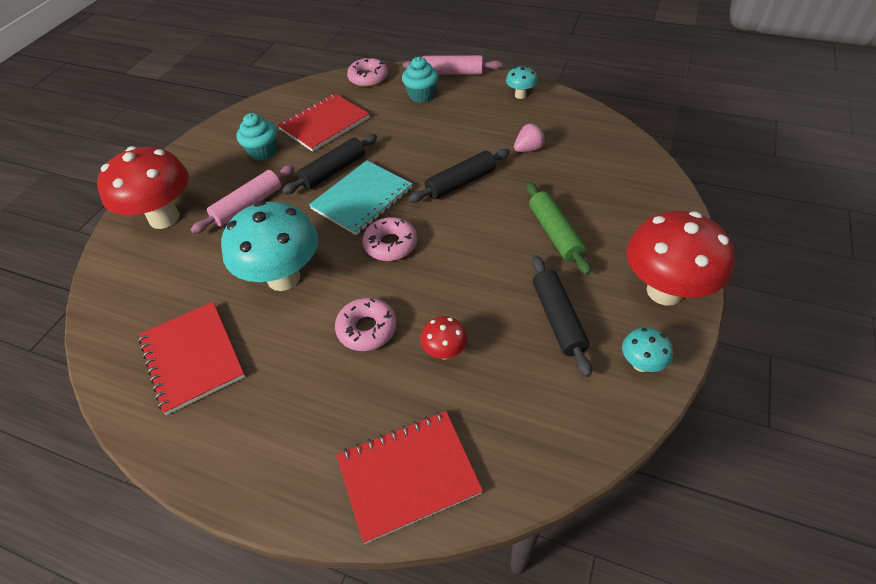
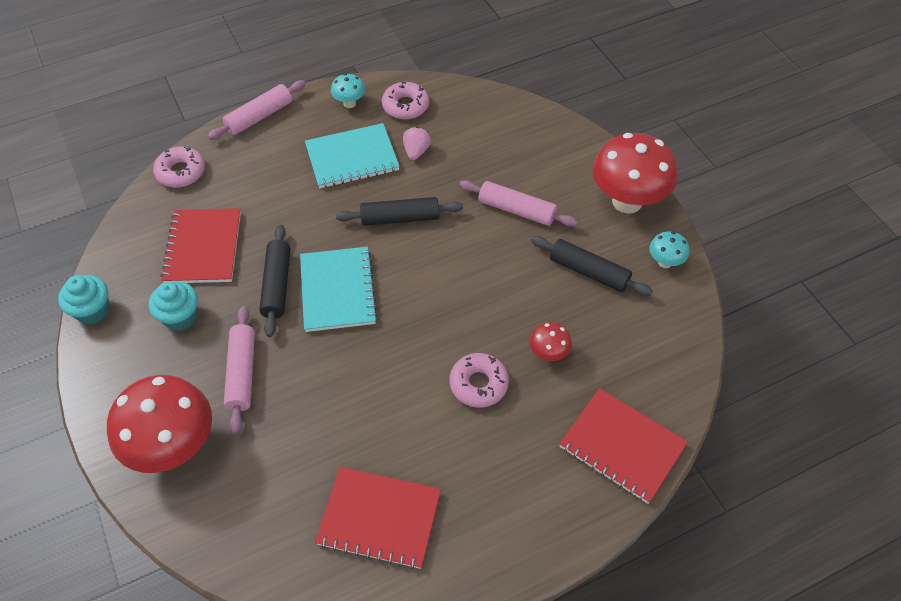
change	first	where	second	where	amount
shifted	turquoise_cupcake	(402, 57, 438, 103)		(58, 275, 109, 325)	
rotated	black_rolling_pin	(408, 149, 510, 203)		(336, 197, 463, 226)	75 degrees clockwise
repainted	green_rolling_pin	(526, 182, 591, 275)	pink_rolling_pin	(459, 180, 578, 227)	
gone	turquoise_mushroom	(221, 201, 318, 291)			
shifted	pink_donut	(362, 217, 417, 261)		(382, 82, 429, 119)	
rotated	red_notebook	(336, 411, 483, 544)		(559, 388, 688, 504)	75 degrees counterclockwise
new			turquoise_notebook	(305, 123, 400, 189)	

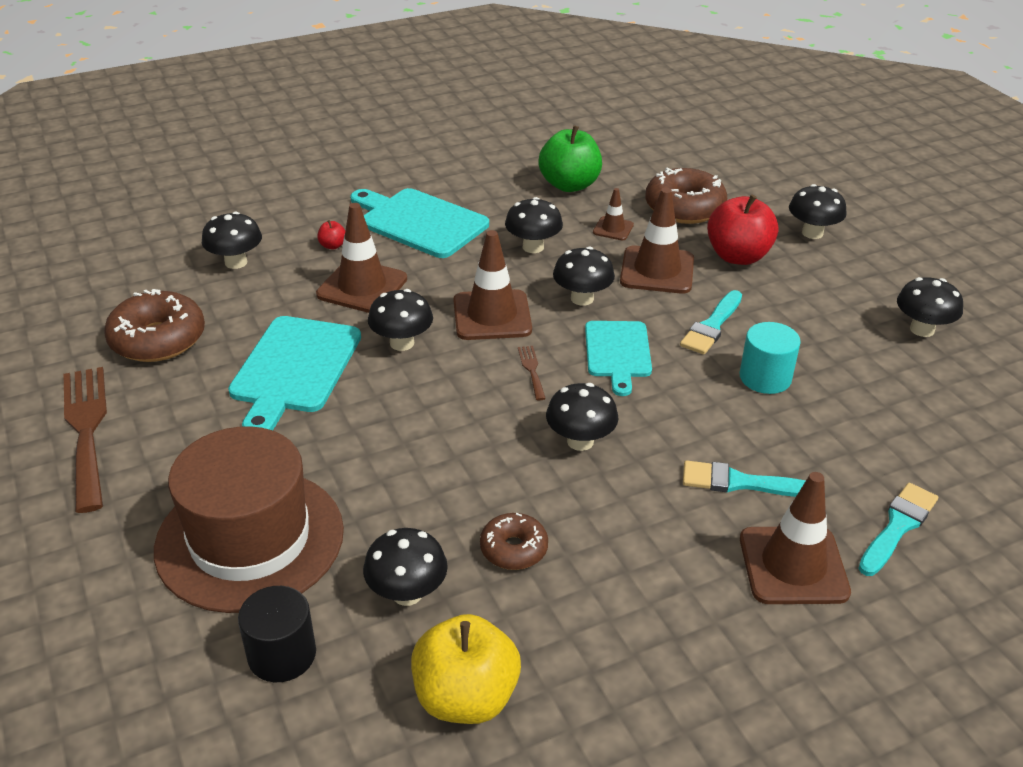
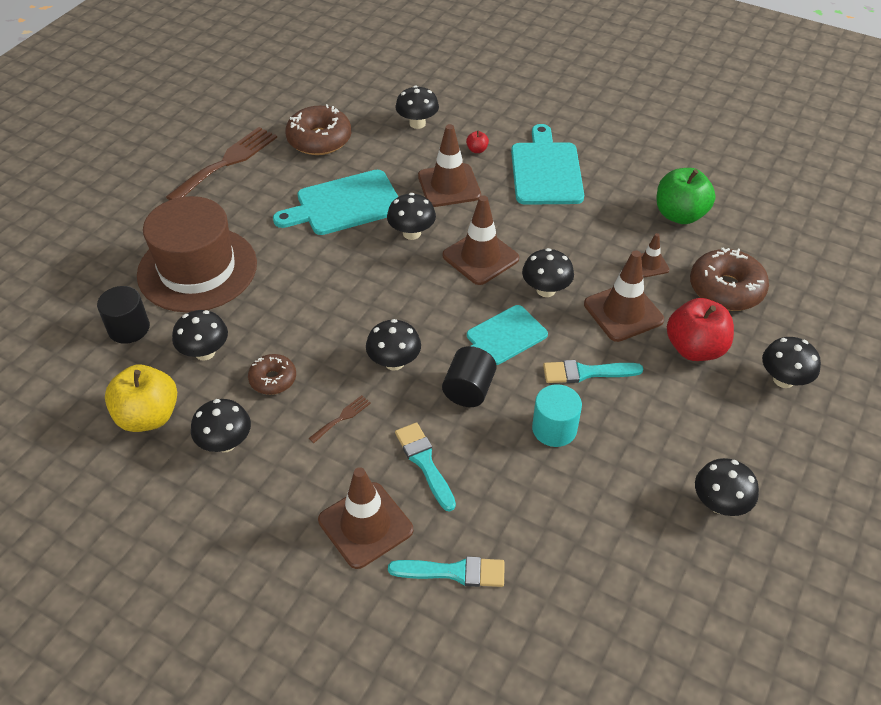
change	first	where	second	where	amount
shifted	black_mushroom	(505, 197, 563, 253)		(191, 399, 251, 453)	
shifted	brown_fork	(518, 346, 546, 400)		(309, 395, 371, 443)	
new			black_cylinder	(442, 346, 497, 407)	

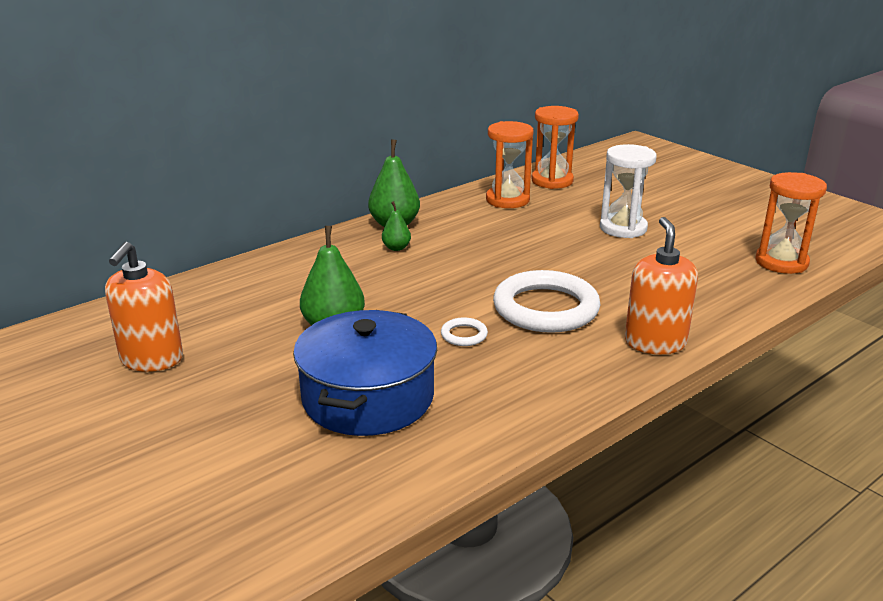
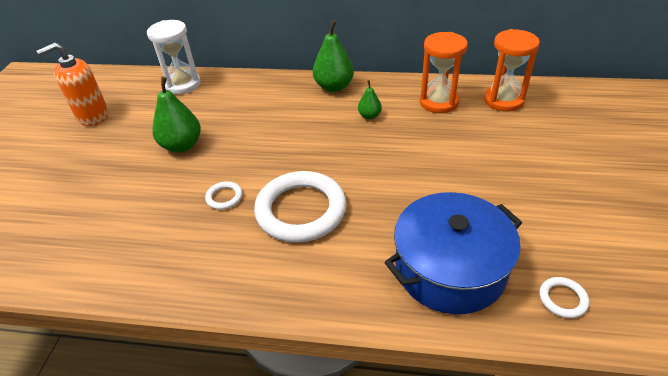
change	first	where	second	where	amount
shifted	white_hourglass	(600, 144, 657, 238)		(147, 20, 201, 94)	
swapped	orange_hourglass	(755, 172, 827, 274)	white_ring	(539, 277, 589, 318)	
shifted	green_pear	(382, 201, 411, 251)		(358, 80, 382, 119)	
gone	orange_soap_dispenser	(625, 217, 698, 354)			
shifted	blue_pot	(293, 310, 437, 436)		(385, 192, 522, 314)	

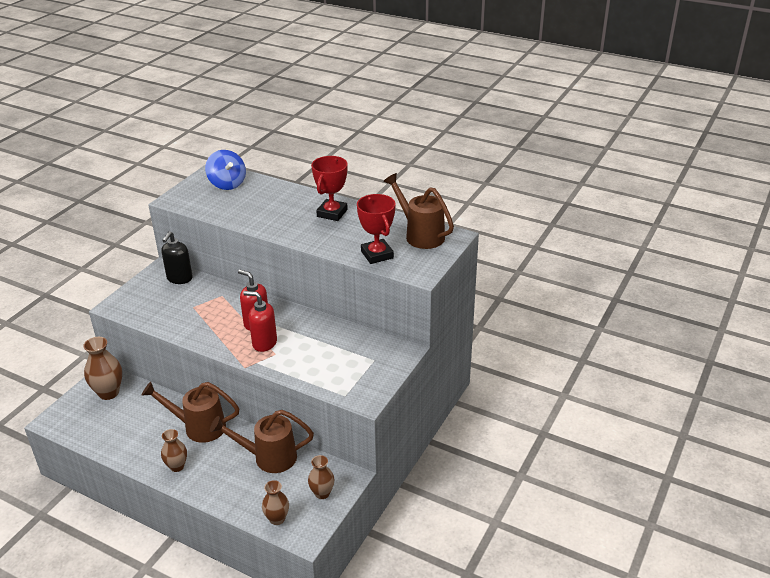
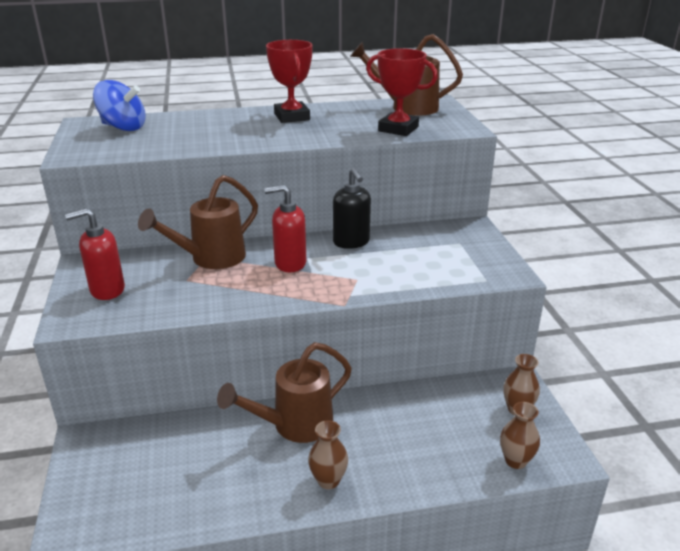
change	first	where	second	where	amount
shifted	black_soap_dispenser	(161, 231, 193, 284)		(333, 168, 371, 249)	
shifted	red_soap_dispenser	(243, 291, 277, 352)		(65, 208, 125, 300)	
gone	brown_vase	(83, 337, 122, 400)			
shifted	brown_watering_can	(210, 410, 314, 473)		(138, 175, 258, 269)	

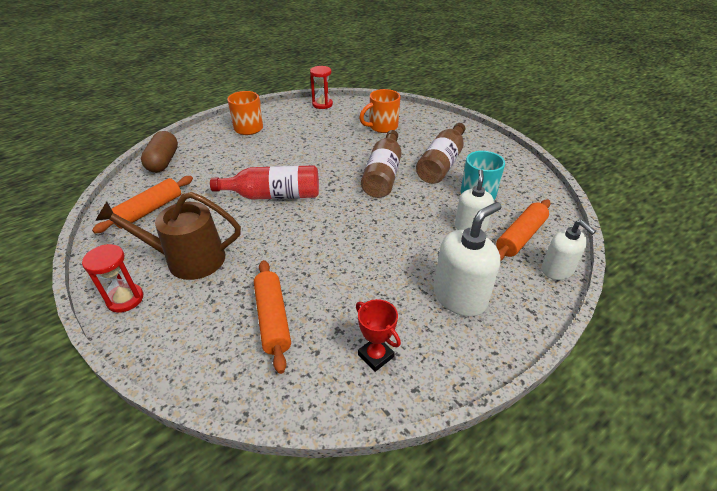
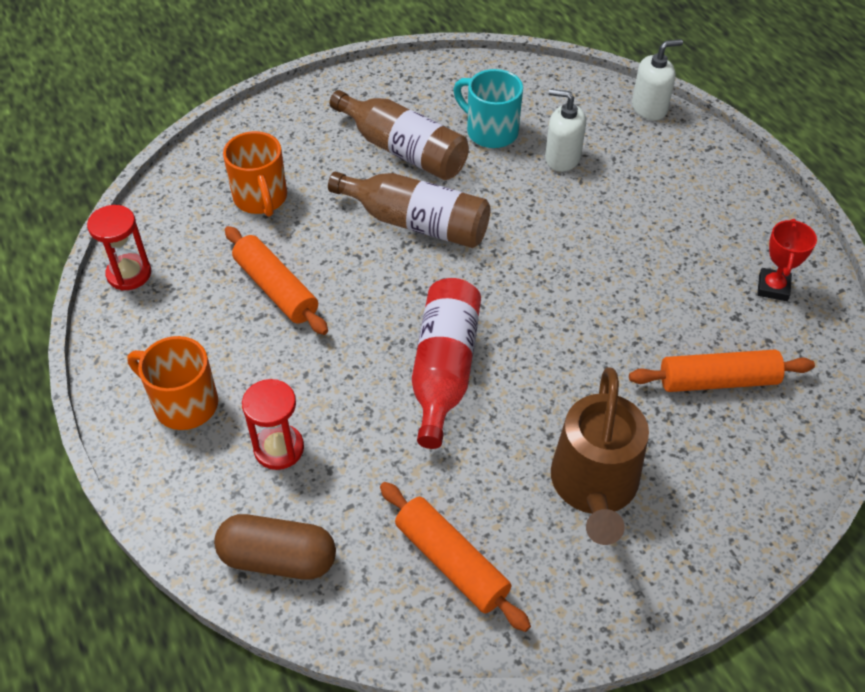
change	first	where	second	where	amount
shifted	orange_rolling_pin	(496, 199, 551, 261)		(225, 226, 328, 335)	
gone	white_soap_dispenser	(434, 202, 501, 317)			
shifted	red_hourglass	(82, 244, 143, 313)		(242, 379, 304, 470)	
rotated	red_trophy	(356, 299, 401, 372)		(757, 219, 817, 301)	45 degrees counterclockwise

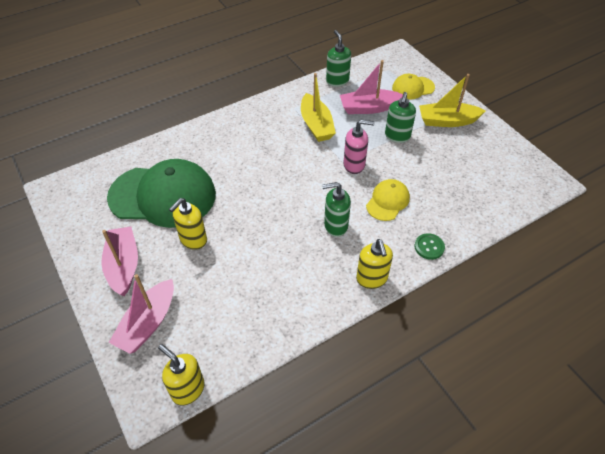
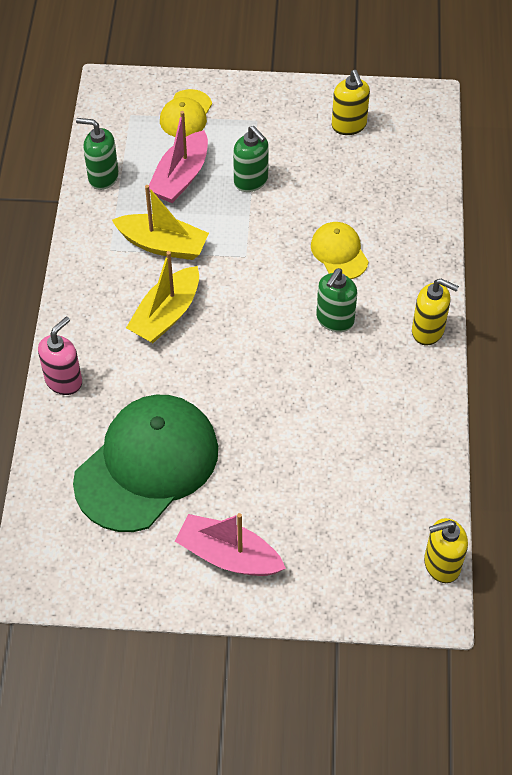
change	first	where	second	where	amount
shifted	yellow_boat	(419, 74, 485, 127)		(126, 251, 199, 343)	
shifted	pink_soap_dispenser	(343, 120, 375, 174)		(38, 316, 82, 395)	
shifted	yellow_soap_dispenser	(169, 198, 207, 250)		(332, 70, 370, 135)	
gone	green_button	(415, 233, 445, 260)			
gone	pink_boat	(109, 274, 174, 354)			

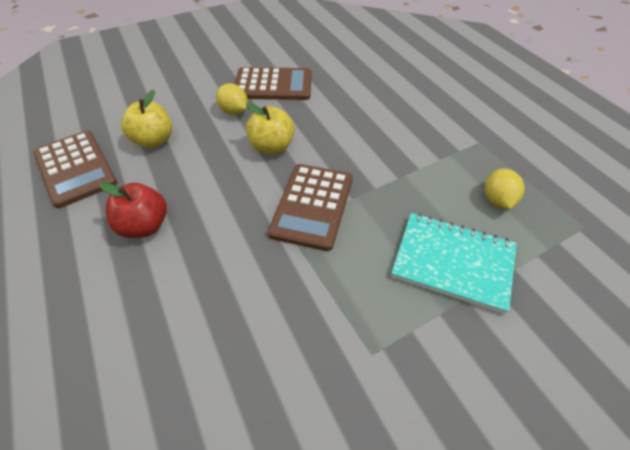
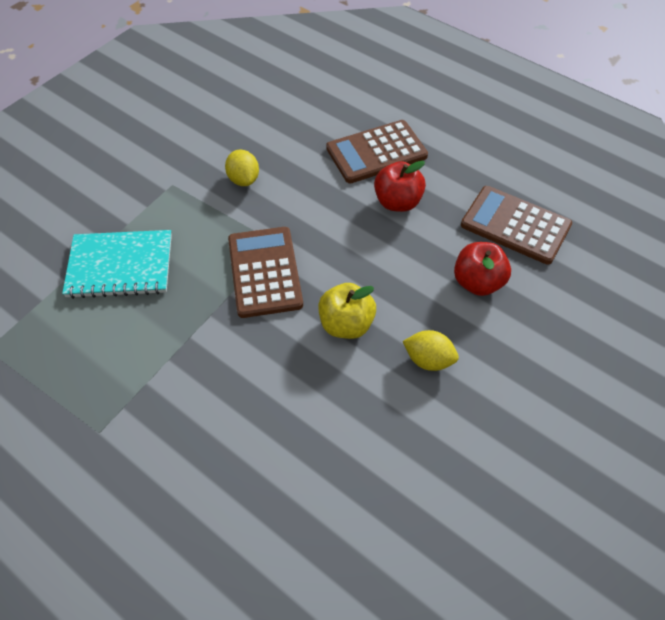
change	first	where	second	where	amount
shifted	brown_calculator	(235, 67, 312, 100)		(326, 120, 428, 183)	
repainted	yellow_apple	(121, 90, 172, 148)	red_apple	(454, 242, 511, 296)	
shifted	yellow_lemon	(485, 169, 525, 209)		(225, 150, 259, 186)	

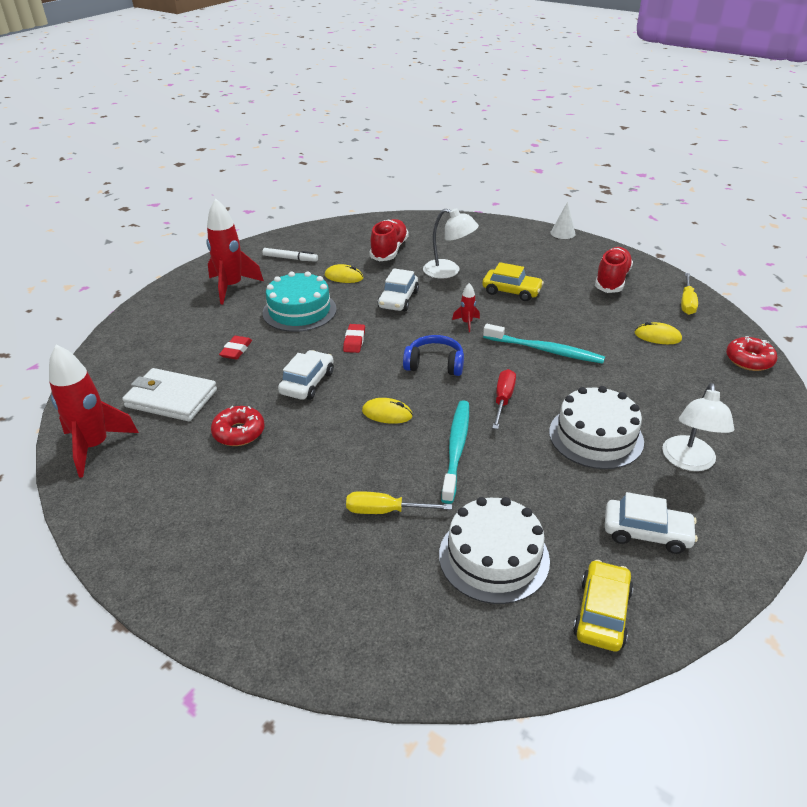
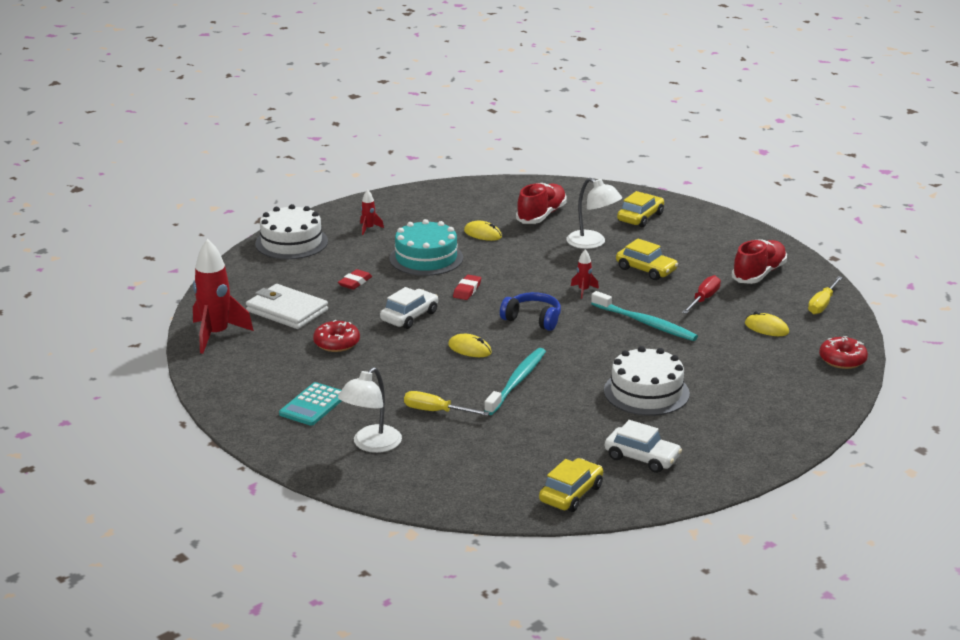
change	first	where	second	where	amount
scaled	red_rocket	(206, 198, 264, 304)		(360, 190, 384, 235)	x0.46
gone	white_cone	(551, 202, 575, 239)			
gone	white_marker	(262, 248, 318, 262)			
gone	white_car	(378, 268, 419, 311)			
shifted	red_screwdriver	(492, 369, 516, 429)		(682, 275, 721, 314)	
shifted	white_lamp	(662, 383, 734, 471)		(338, 367, 402, 453)	
shifted	white_cake	(439, 497, 550, 604)		(255, 204, 328, 259)	
new			yellow_car	(617, 191, 664, 227)	
new			turquoise_calculator	(279, 382, 341, 426)	

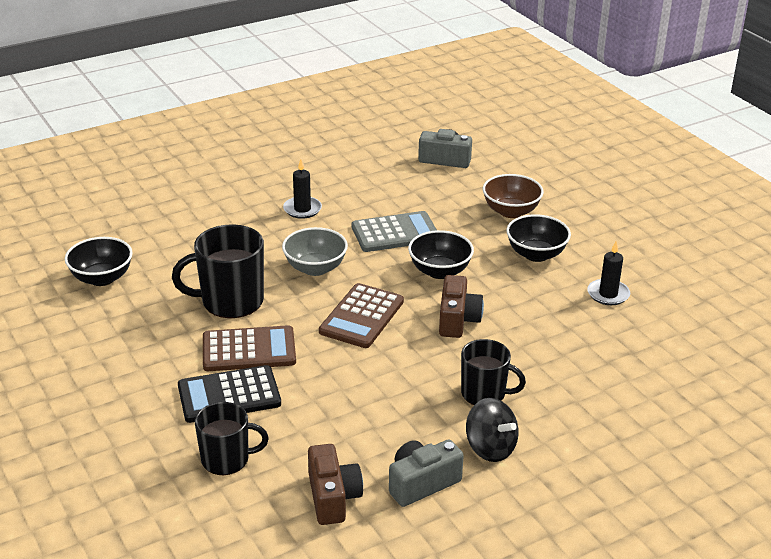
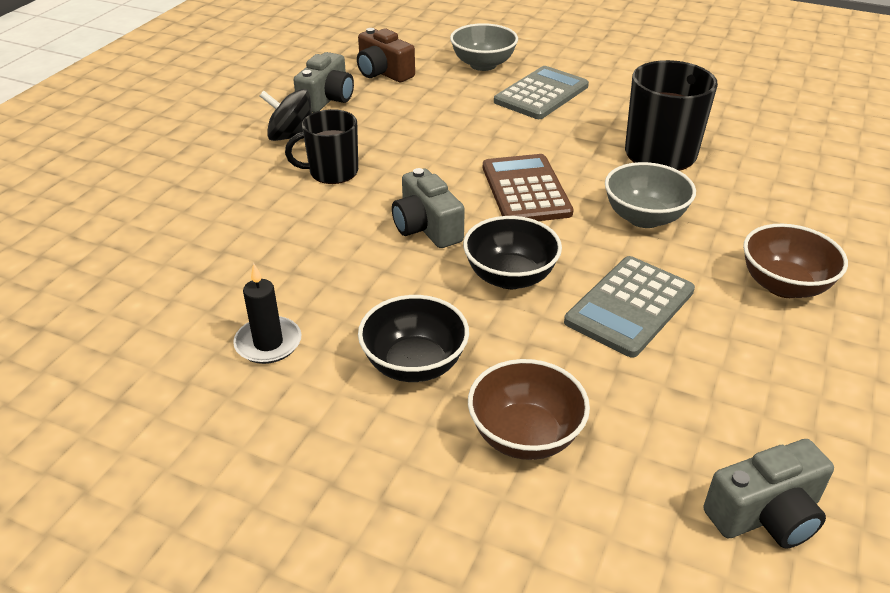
change	first	where	second	where	amount
swapped	black_candle	(283, 159, 322, 219)	brown_bowl	(743, 224, 848, 298)	
gone	black_bowl	(65, 237, 133, 286)			
repainted	brown_camera	(439, 275, 484, 338)	grey_camera	(392, 168, 465, 248)	
gone	brown_calculator	(203, 325, 296, 371)			
repainted	black_calculator	(178, 365, 281, 423)	grey_calculator	(494, 66, 589, 119)	
swapped	black_mug	(195, 402, 269, 475)	grey_bowl	(450, 23, 518, 71)	

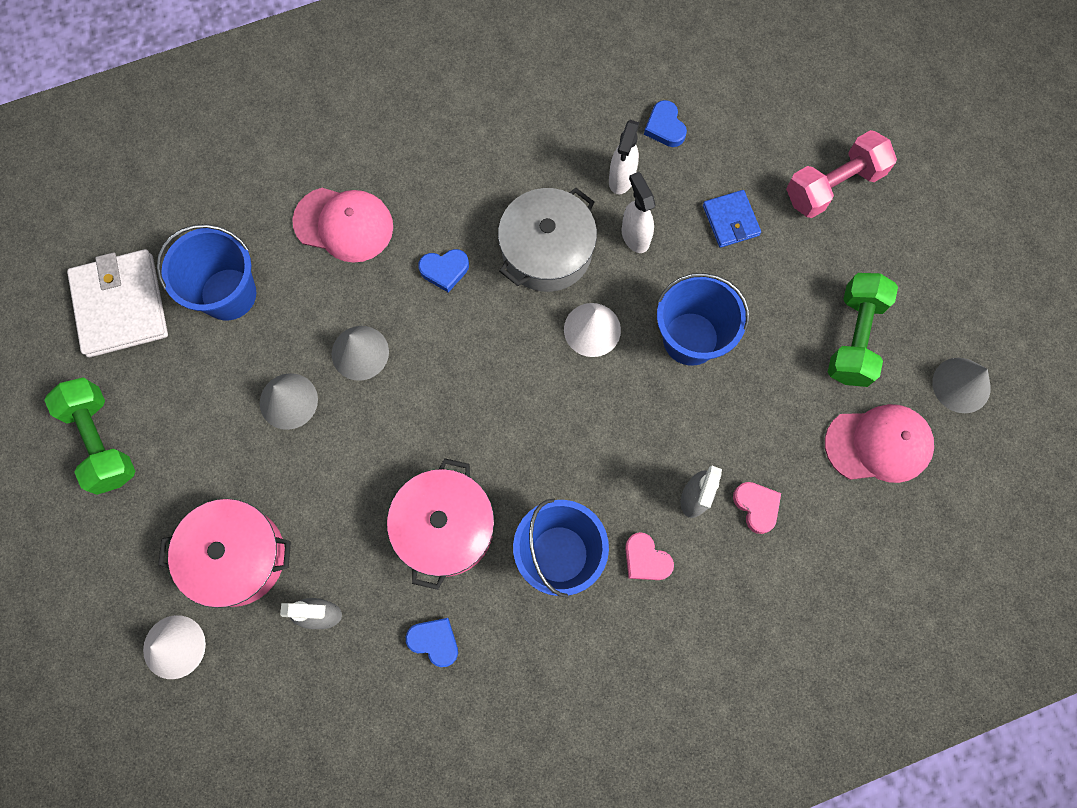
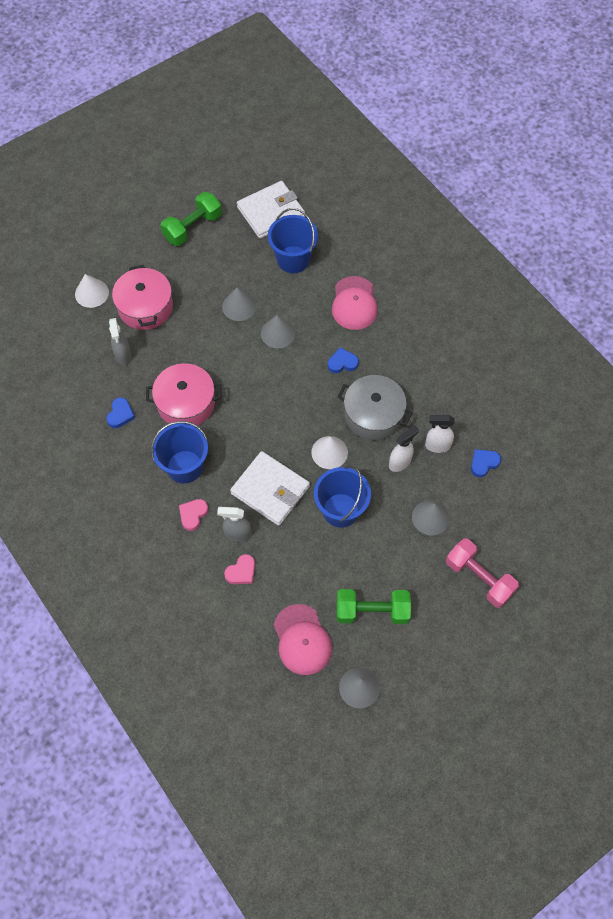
change	first	where	second	where	amount
swapped	blue_wallet	(703, 190, 761, 248)	grey_cone	(412, 500, 450, 535)	
rotated	blue_heart	(418, 249, 469, 293)		(328, 347, 359, 373)	105 degrees clockwise
new			white_wallet	(230, 451, 310, 526)	

